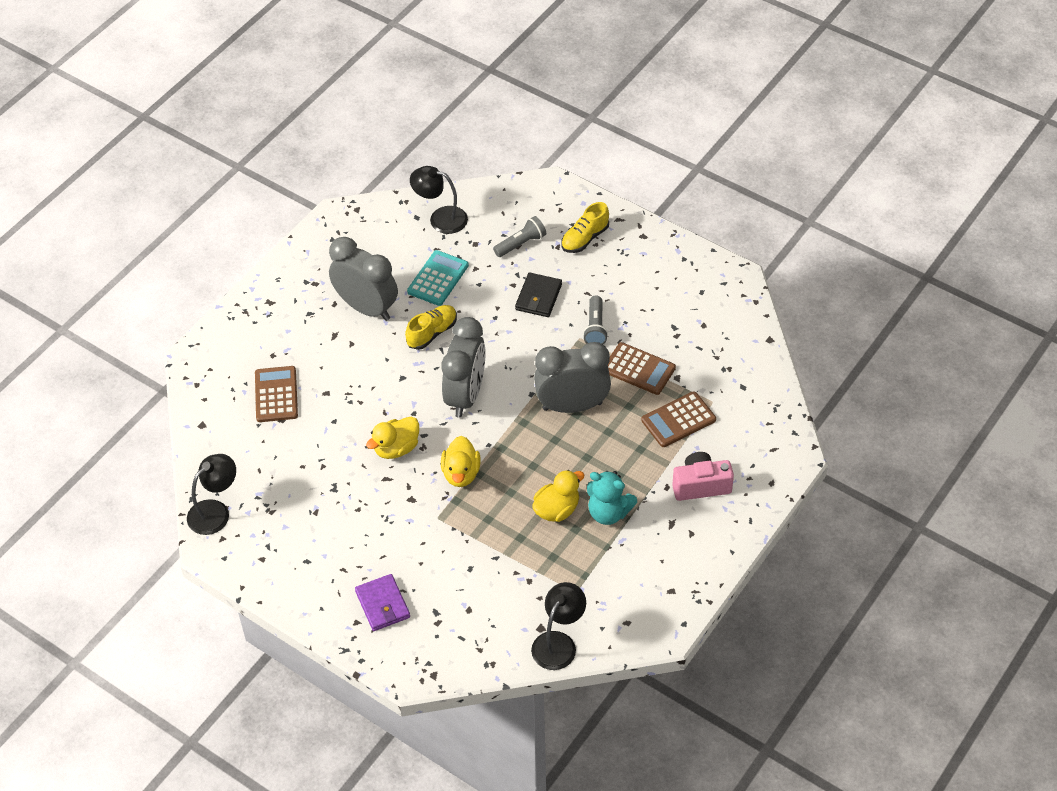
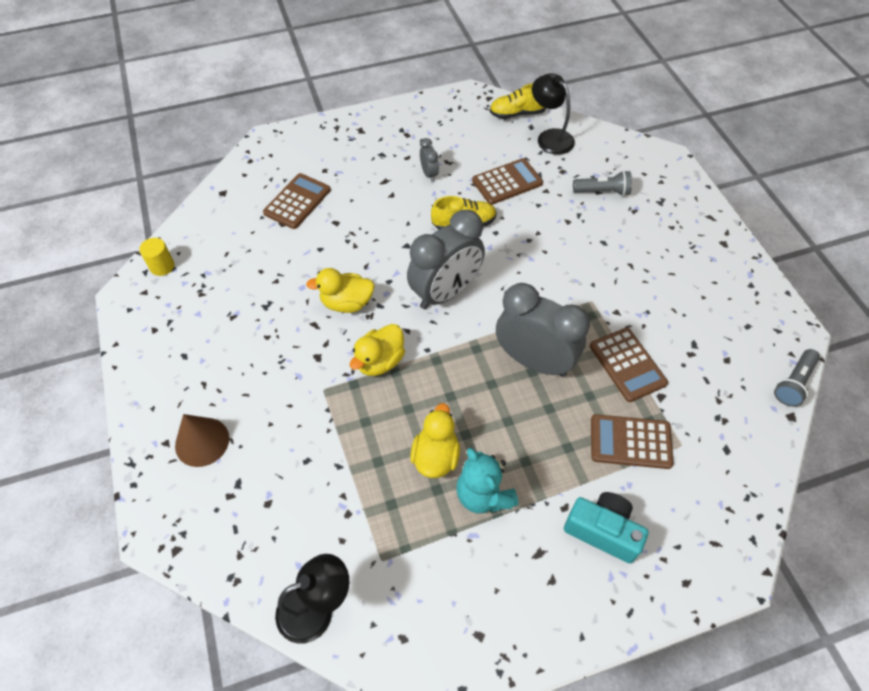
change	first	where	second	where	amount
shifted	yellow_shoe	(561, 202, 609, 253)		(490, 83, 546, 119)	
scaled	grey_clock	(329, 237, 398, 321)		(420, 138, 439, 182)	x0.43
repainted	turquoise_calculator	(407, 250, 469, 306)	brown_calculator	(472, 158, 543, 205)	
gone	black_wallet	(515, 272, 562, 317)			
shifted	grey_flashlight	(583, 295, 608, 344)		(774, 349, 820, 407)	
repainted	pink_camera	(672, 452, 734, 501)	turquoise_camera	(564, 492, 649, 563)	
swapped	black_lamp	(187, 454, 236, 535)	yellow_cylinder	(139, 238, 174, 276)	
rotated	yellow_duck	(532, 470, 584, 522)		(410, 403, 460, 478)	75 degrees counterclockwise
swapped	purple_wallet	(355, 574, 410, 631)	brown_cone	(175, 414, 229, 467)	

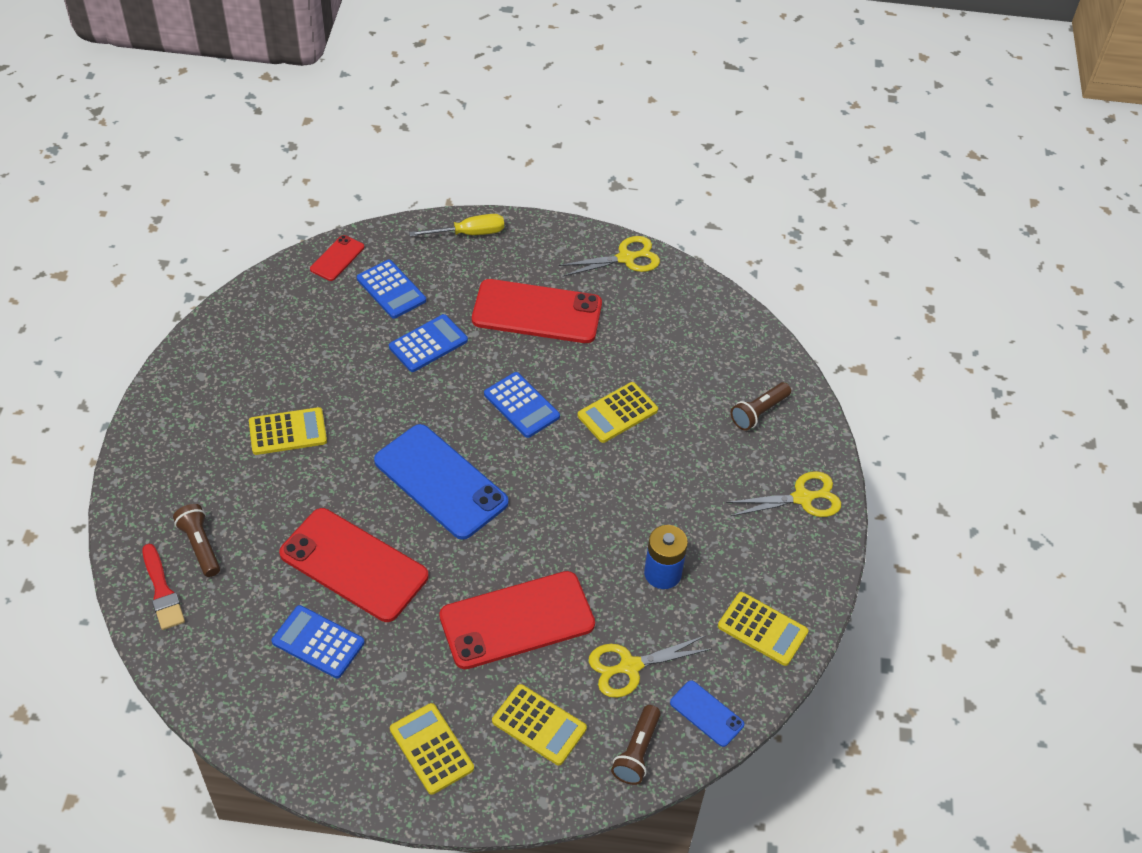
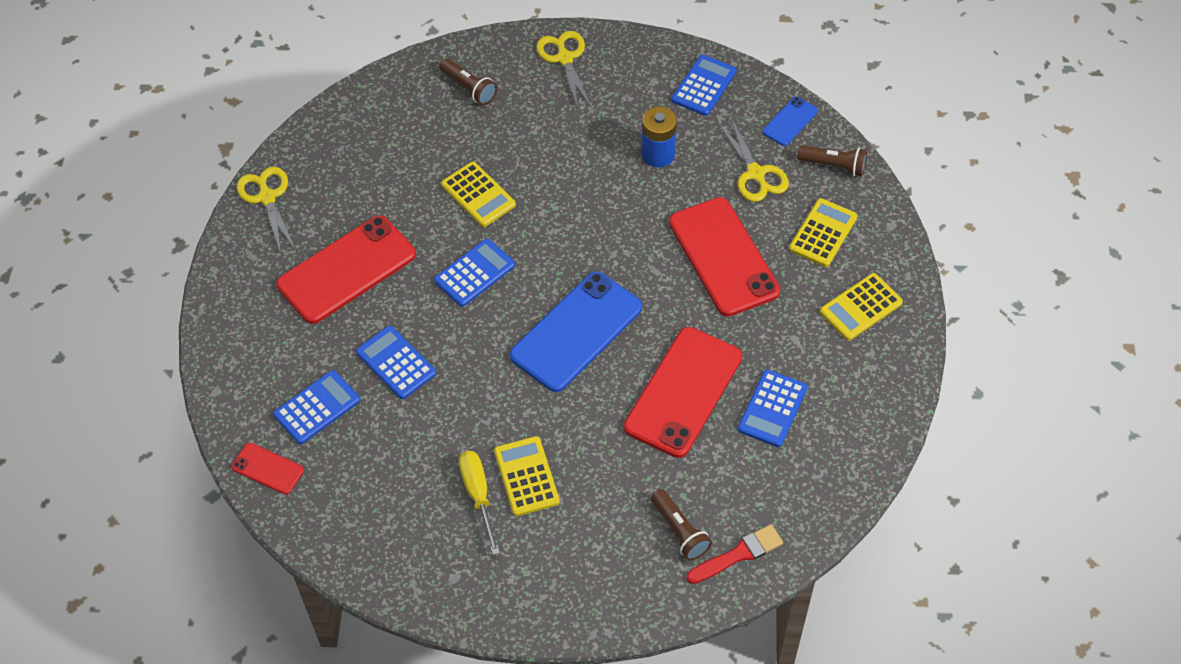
change	first	where	second	where	amount
shifted	yellow_screwdriver	(409, 214, 504, 237)		(459, 451, 500, 555)	
rotated	red_phone	(472, 279, 602, 343)		(276, 215, 416, 324)	45 degrees clockwise
rotated	brown_flashlight	(173, 504, 220, 577)		(651, 489, 712, 561)	90 degrees counterclockwise
repainted	yellow_calculator	(718, 592, 808, 666)	blue_calculator	(671, 55, 737, 116)	

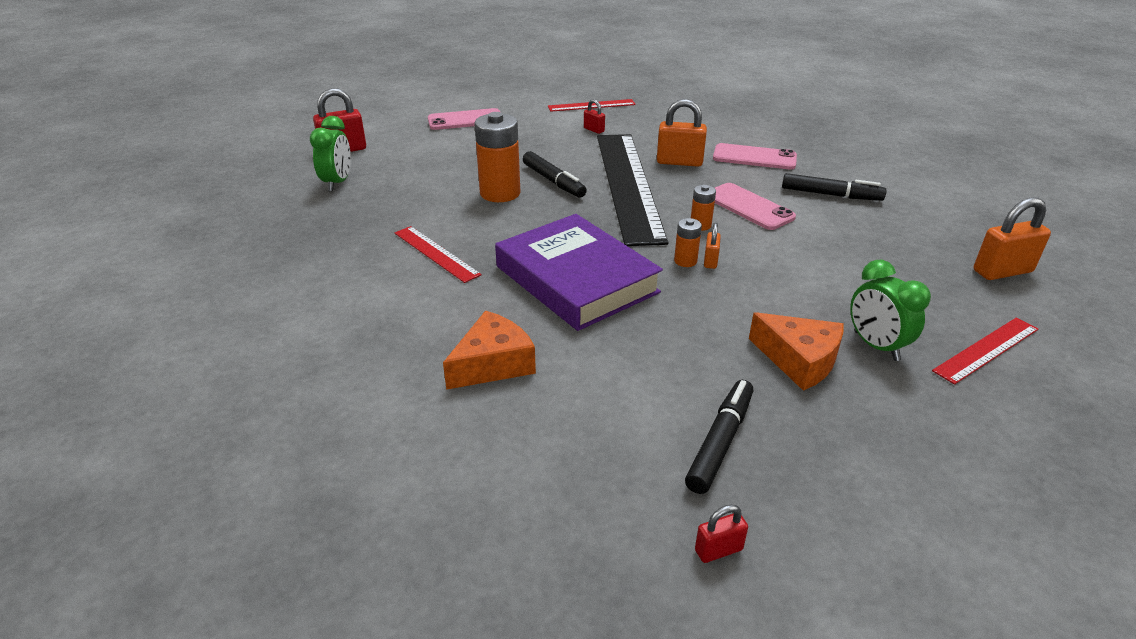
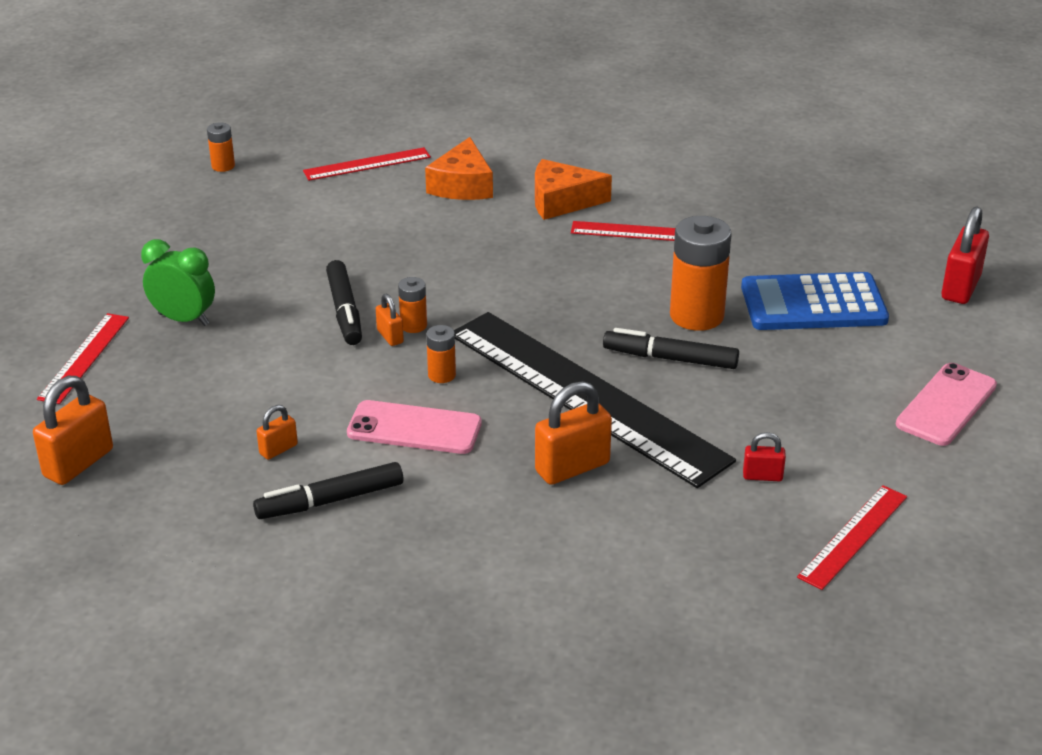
change	first	where	second	where	amount
gone	green_clock	(310, 116, 351, 191)			
gone	pink_phone	(713, 143, 797, 170)			
gone	purple_book	(495, 214, 663, 331)			
shifted	orange_cheese	(749, 312, 844, 391)		(535, 159, 612, 220)	
shifted	black_marker	(685, 380, 753, 494)		(326, 260, 362, 345)	
swapped	red_padlock	(695, 504, 748, 563)	orange_battery	(207, 122, 235, 172)	
new			red_ruler	(303, 147, 431, 181)	
new			blue_calculator	(741, 272, 889, 330)	
new			orange_padlock	(256, 405, 298, 460)	

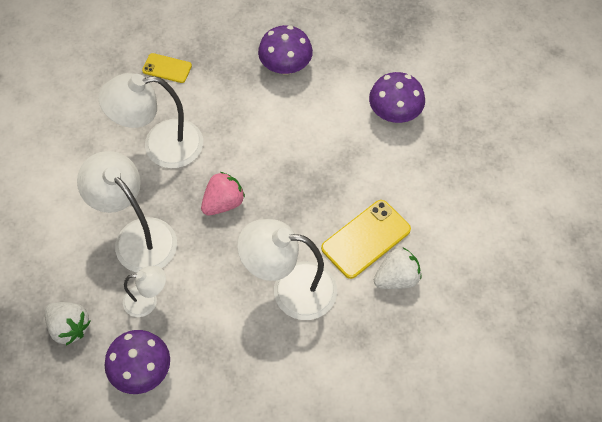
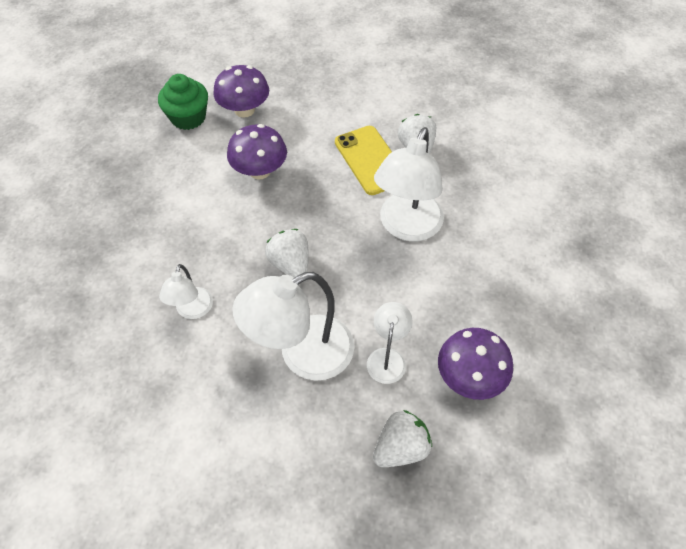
change	first	where	second	where	amount
shifted	purple_mushroom	(258, 25, 313, 75)		(227, 124, 287, 180)	
gone	yellow_phone	(142, 53, 192, 83)			
scaled	white_lamp	(99, 73, 203, 168)		(159, 264, 213, 319)	x0.53
repainted	pink_strawberry	(201, 172, 245, 215)	white_strawberry	(265, 229, 309, 278)	
new			green_cupcake	(158, 74, 208, 130)	

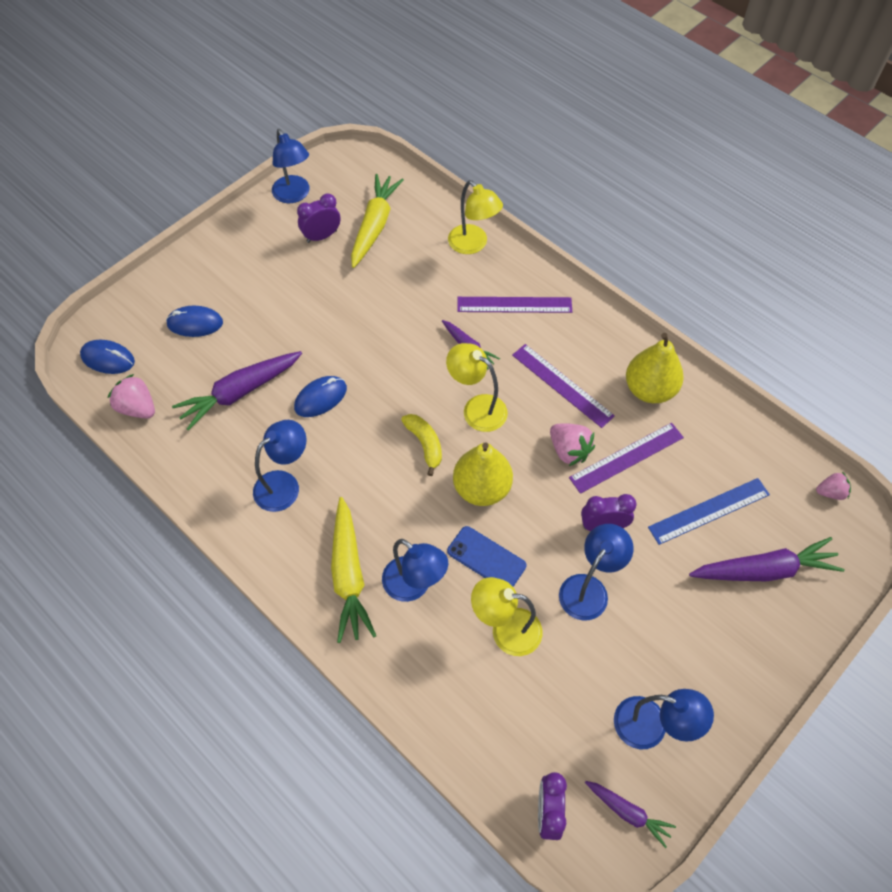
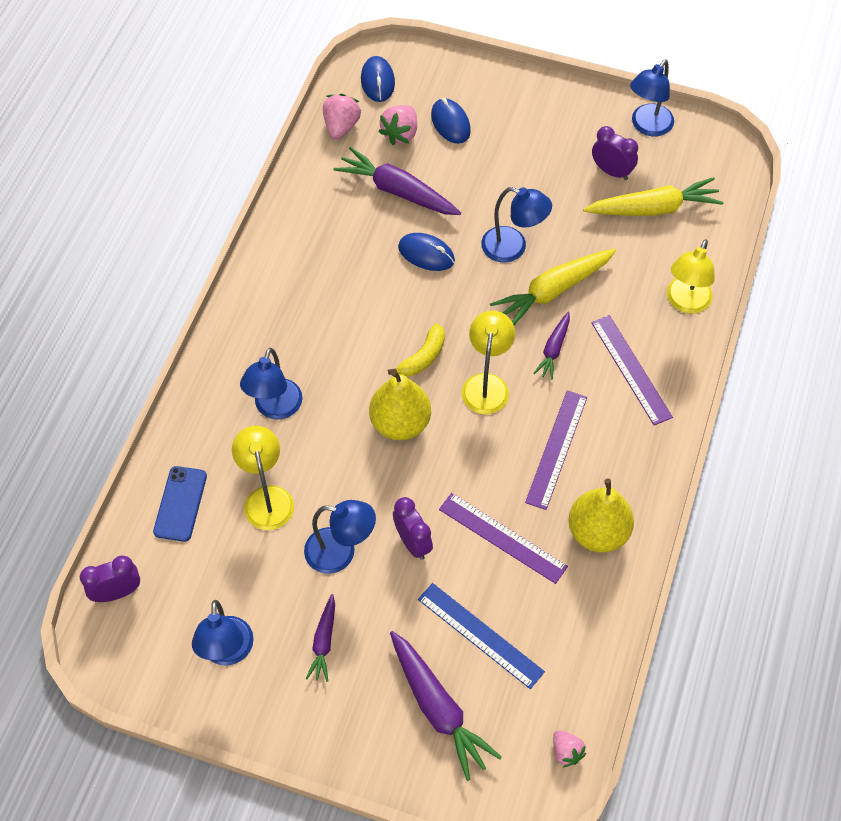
change	first	where	second	where	amount
shifted	blue_lamp	(253, 420, 306, 512)		(481, 187, 552, 263)	
shifted	pink_strawberry	(550, 423, 595, 466)		(378, 105, 417, 145)	
shifted	yellow_carrot	(331, 497, 376, 643)		(490, 249, 616, 325)	
shifted	blue_phone	(447, 526, 527, 587)		(153, 466, 207, 542)	
shifted	purple_carrot	(585, 781, 676, 848)		(306, 594, 335, 682)	

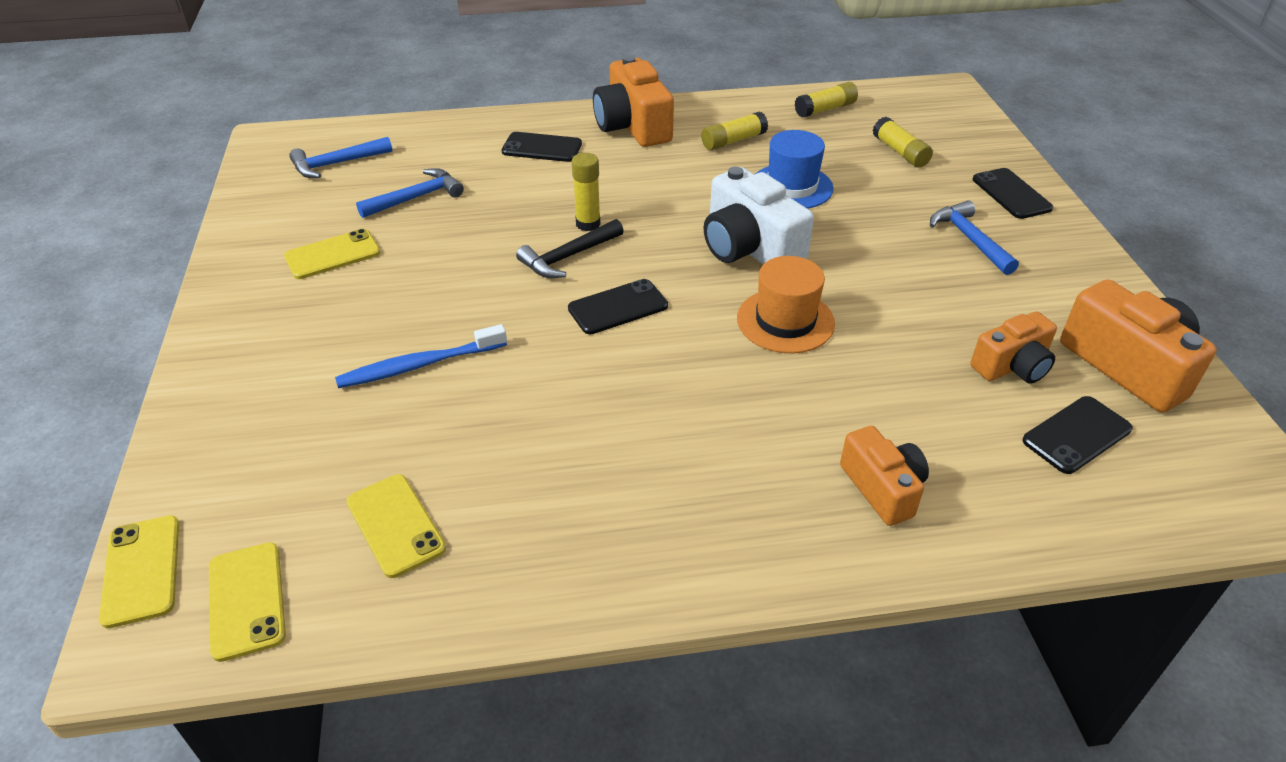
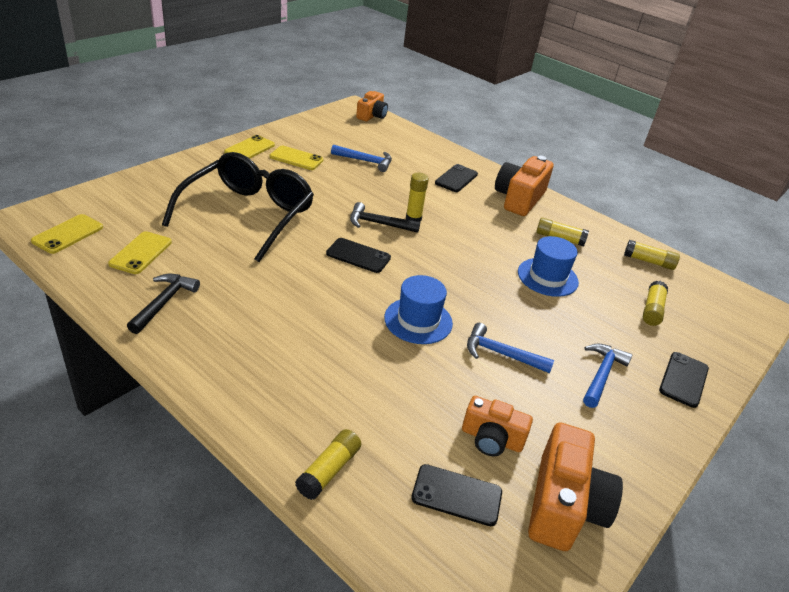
change	first	where	second	where	amount
rotated	black_phone	(502, 132, 582, 162)		(435, 164, 478, 192)	60 degrees clockwise
shifted	blue_hammer	(289, 137, 393, 178)		(467, 323, 554, 373)	
gone	white_camera	(704, 167, 814, 264)			
repainted	orange_hat	(737, 256, 835, 353)	blue_hat	(384, 275, 453, 344)	
swapped	blue_toothbrush	(335, 324, 507, 388)	black_glasses	(162, 152, 314, 262)	
shifted	orange_camera	(840, 426, 929, 526)		(356, 91, 388, 121)	
shifted	yellow_phone	(99, 515, 179, 628)		(224, 135, 275, 159)	
new			black_hammer	(127, 274, 200, 334)	
new			yellow_glue_stick	(295, 429, 361, 500)	

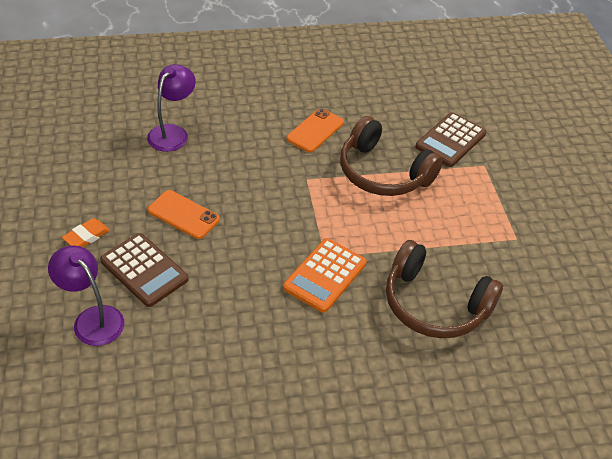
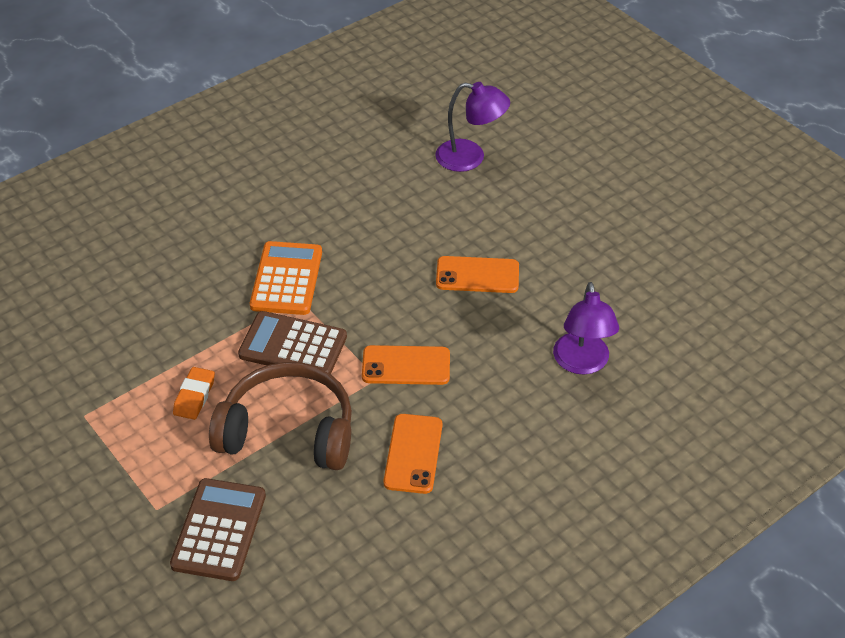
change	first	where	second	where	amount
shifted	orange_eraser	(62, 218, 110, 247)		(173, 367, 215, 420)	
shifted	brown_calculator	(100, 233, 189, 307)		(238, 311, 347, 374)	
gone	brown_headphones	(386, 240, 503, 338)			
new			orange_phone	(362, 345, 450, 385)	

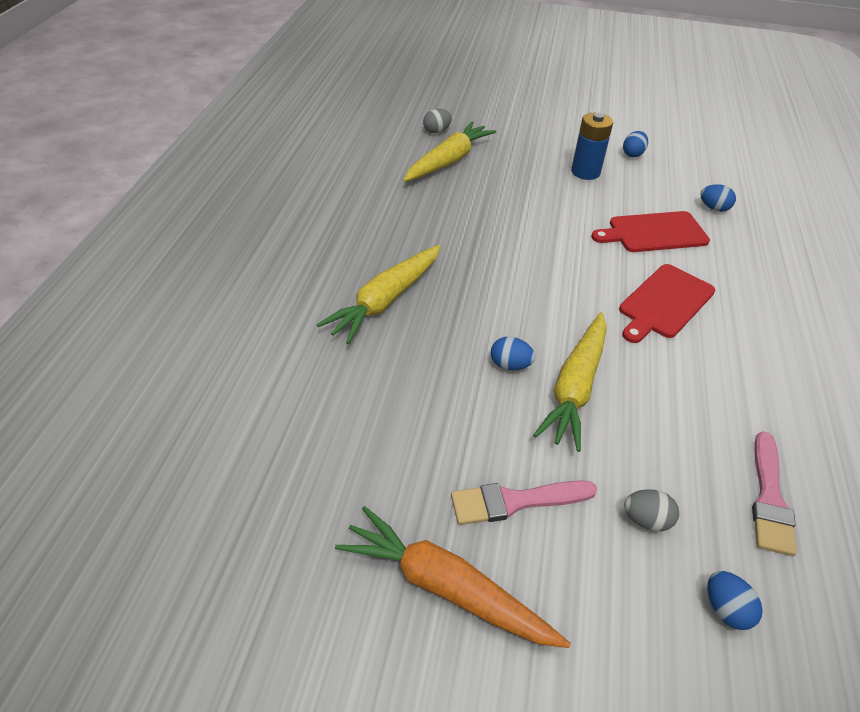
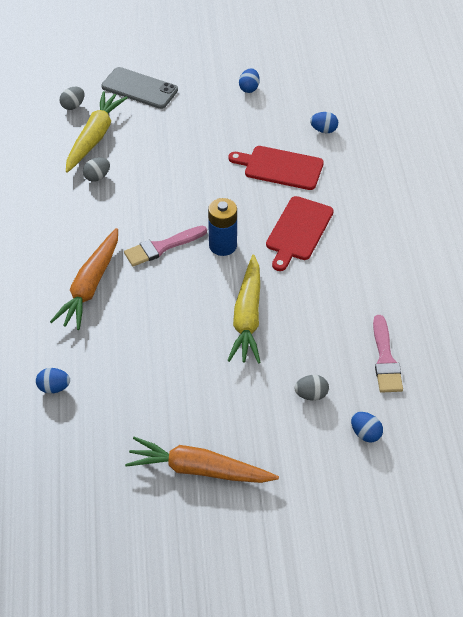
change	first	where	second	where	amount
shifted	blue_battery	(571, 113, 613, 180)		(208, 198, 237, 256)	
rotated	red_cutting_board	(591, 211, 710, 252)		(228, 146, 324, 190)	45 degrees clockwise
repainted	yellow_carrot	(317, 245, 441, 344)	orange_carrot	(50, 228, 118, 330)	
shifted	blue_egg	(491, 337, 535, 370)		(36, 368, 70, 394)	
shifted	pink_brush	(451, 480, 597, 525)		(124, 226, 207, 267)	
new			grey_phone	(101, 67, 178, 109)	
new			grey_egg	(83, 157, 110, 182)	

